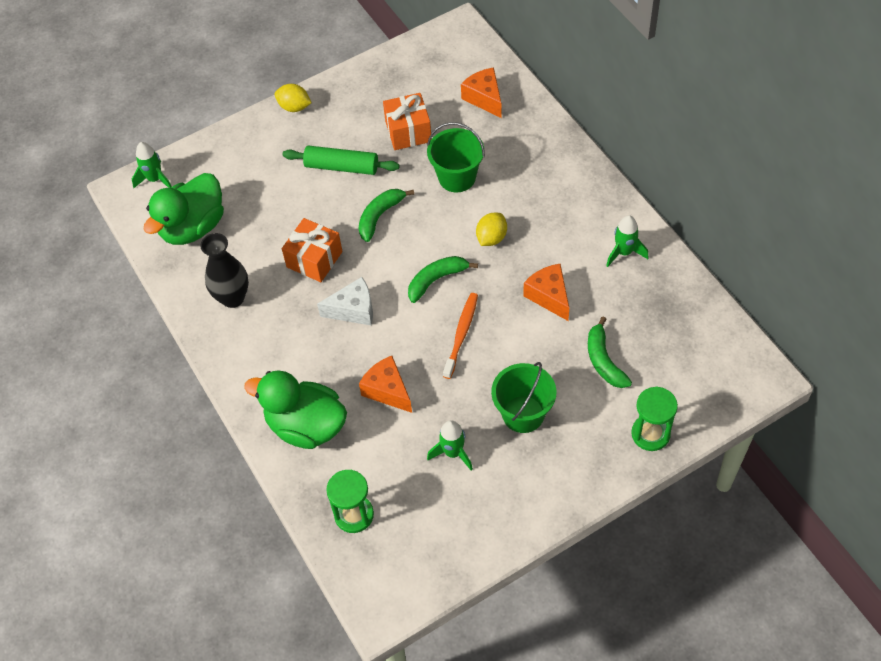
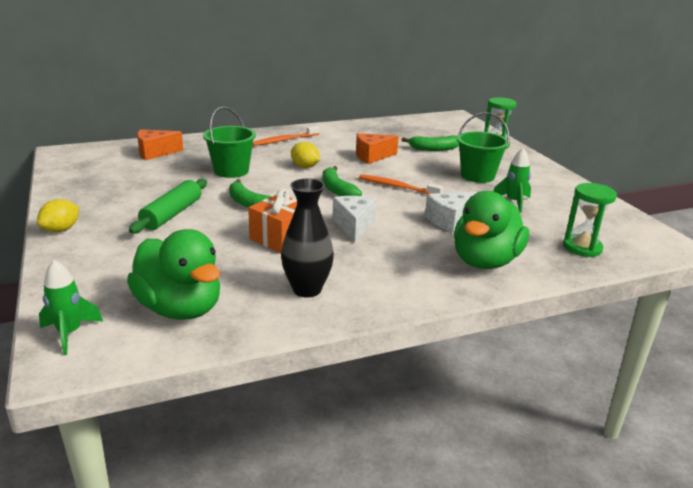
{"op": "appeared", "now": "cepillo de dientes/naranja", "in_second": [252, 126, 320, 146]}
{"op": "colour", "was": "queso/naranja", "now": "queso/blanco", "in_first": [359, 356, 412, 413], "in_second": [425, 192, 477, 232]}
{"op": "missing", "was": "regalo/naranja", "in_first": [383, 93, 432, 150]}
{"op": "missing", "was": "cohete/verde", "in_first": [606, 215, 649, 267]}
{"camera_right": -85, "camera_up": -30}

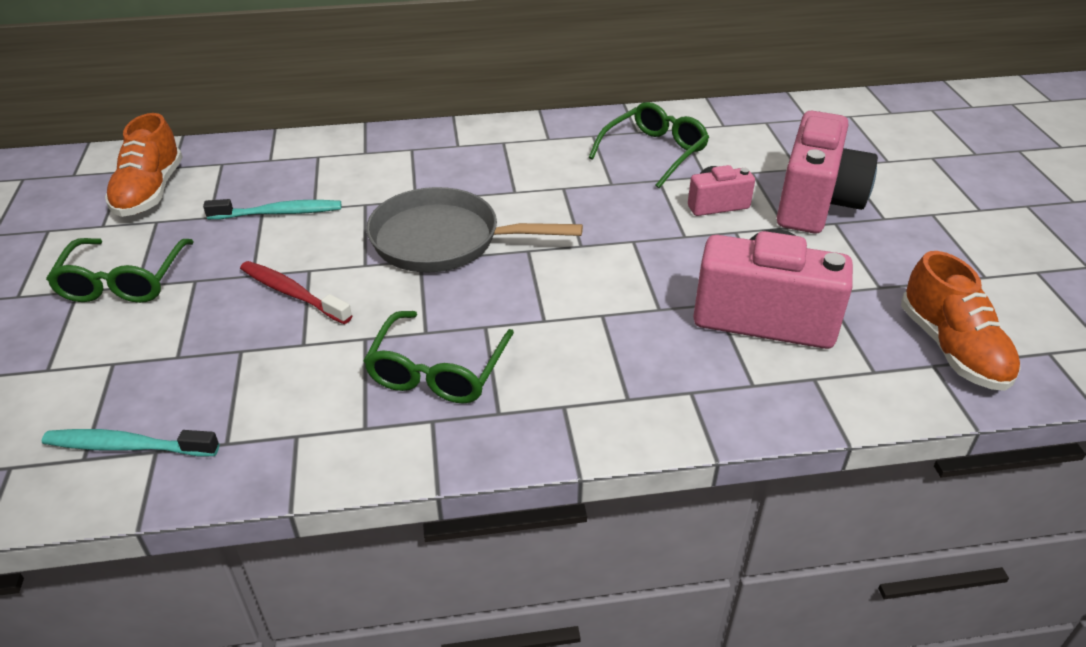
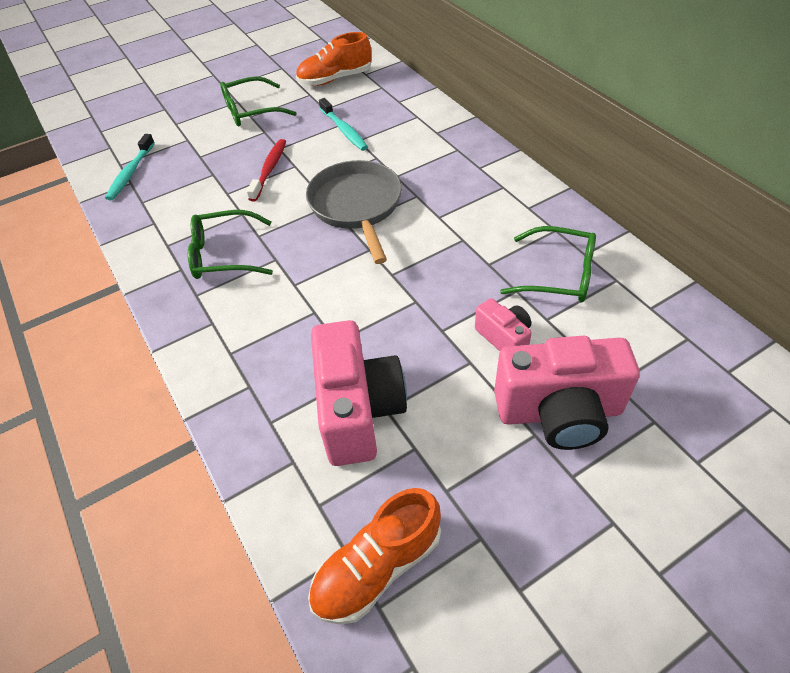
{"op": "spun", "was": "cepillo de dientes/turquesa", "in_first": [42, 429, 219, 456], "in_second": [105, 134, 155, 201], "clockwise": -150}
{"camera_right": 70, "camera_up": 10}

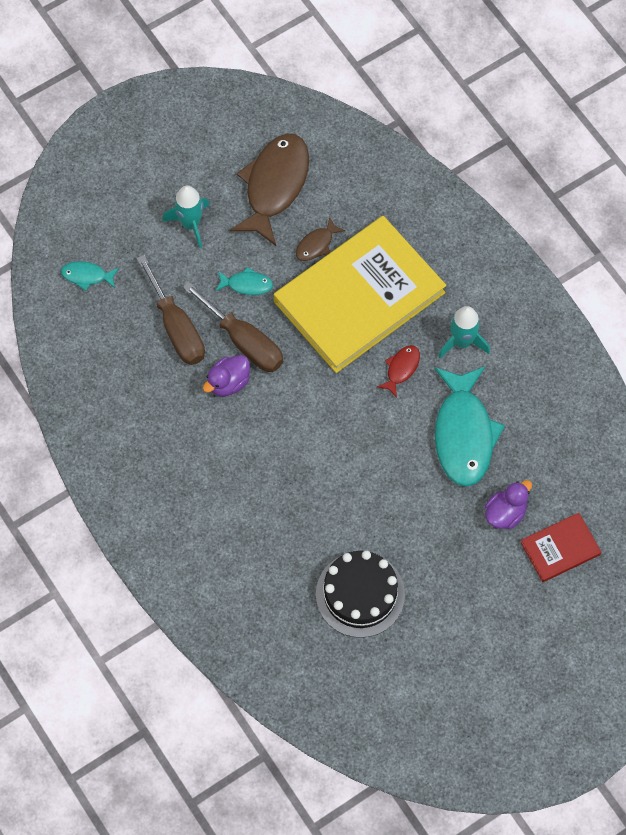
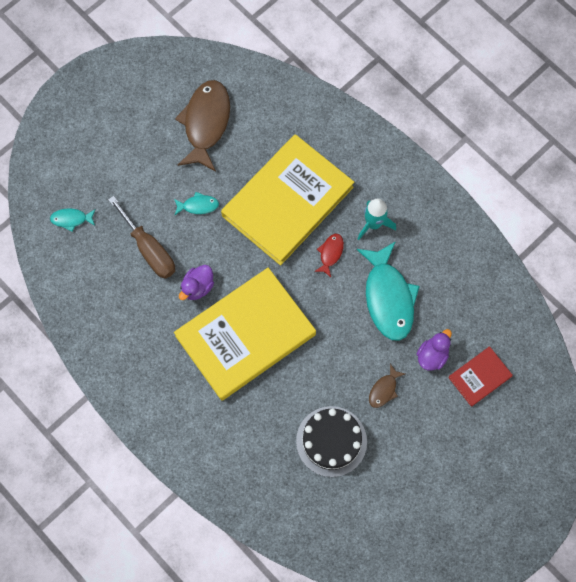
{"op": "appeared", "now": "libro/amarillo", "in_second": [174, 268, 316, 401]}
{"op": "relocated", "was": "pez/marrón", "in_first": [296, 217, 346, 261], "in_second": [369, 364, 405, 408]}
{"op": "missing", "was": "cohete/turquesa", "in_first": [163, 185, 210, 248]}
{"op": "missing", "was": "destornillador/marrón", "in_first": [183, 282, 283, 372]}
{"camera_right": -10, "camera_up": 5}

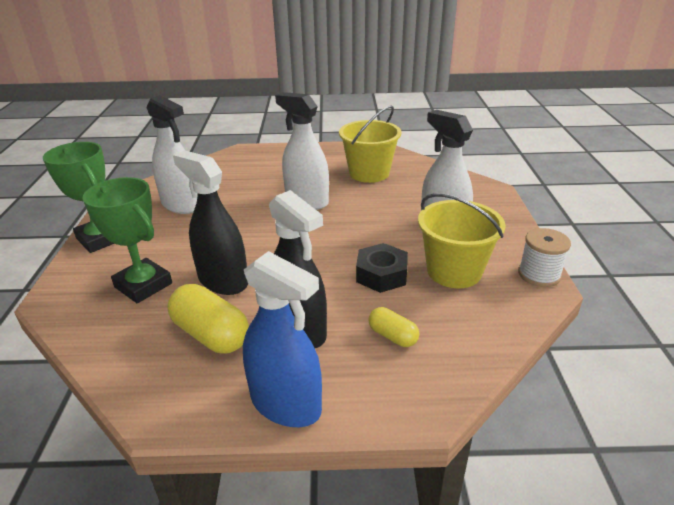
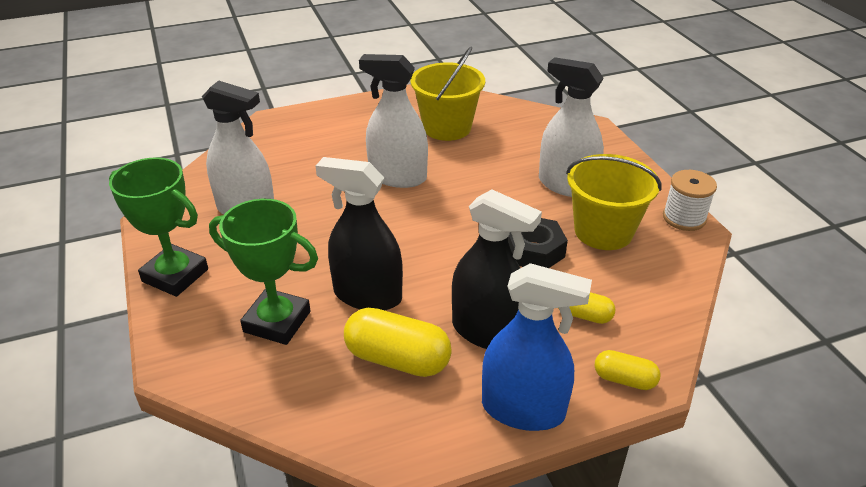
{"op": "appeared", "now": "cápsula/amarillo", "in_second": [595, 350, 661, 390]}
{"camera_right": -20, "camera_up": 5}

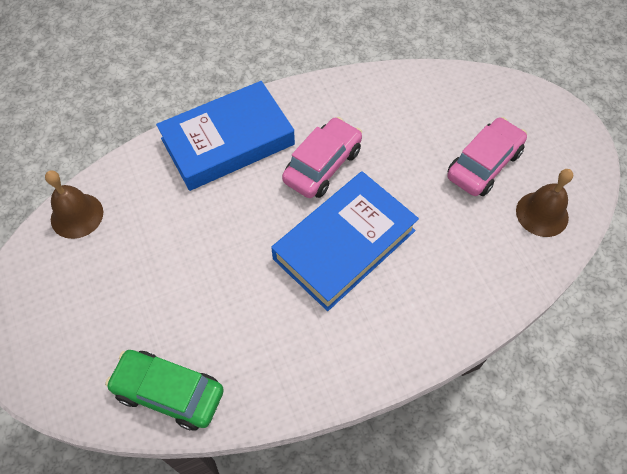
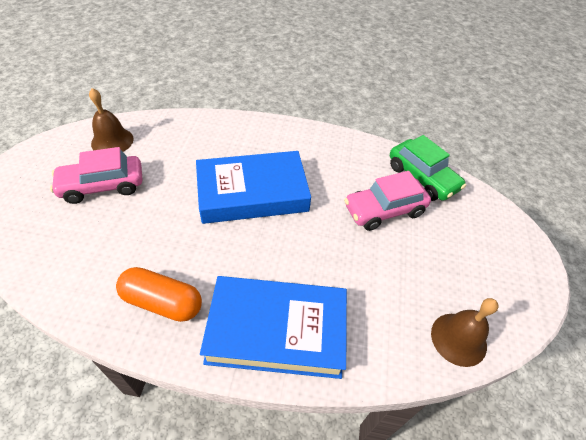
{"op": "appeared", "now": "cápsula/naranja", "in_second": [116, 267, 202, 322]}
{"op": "relocated", "was": "coche/rosa", "in_first": [282, 117, 362, 198], "in_second": [344, 171, 431, 231]}
{"camera_right": -150, "camera_up": -10}

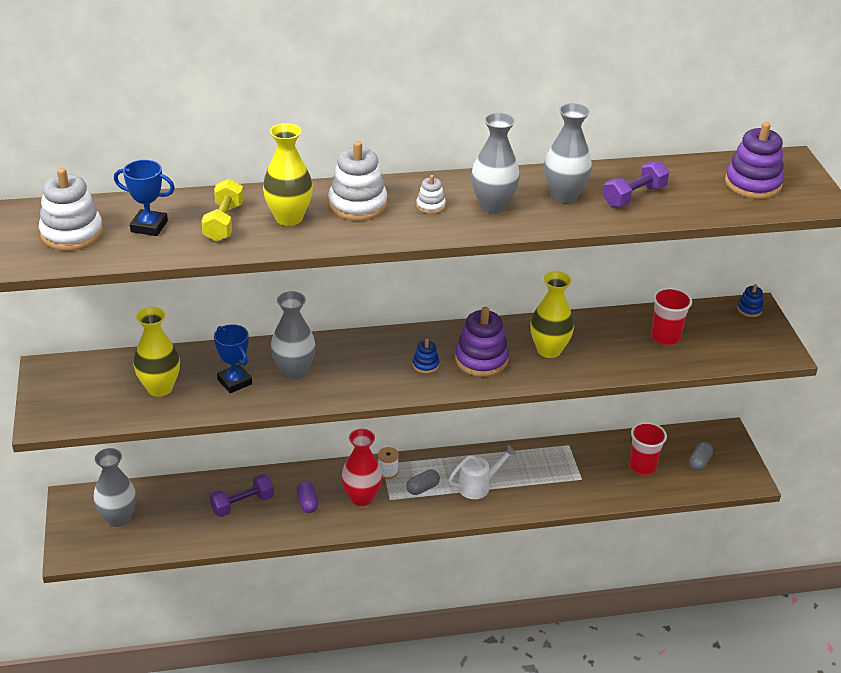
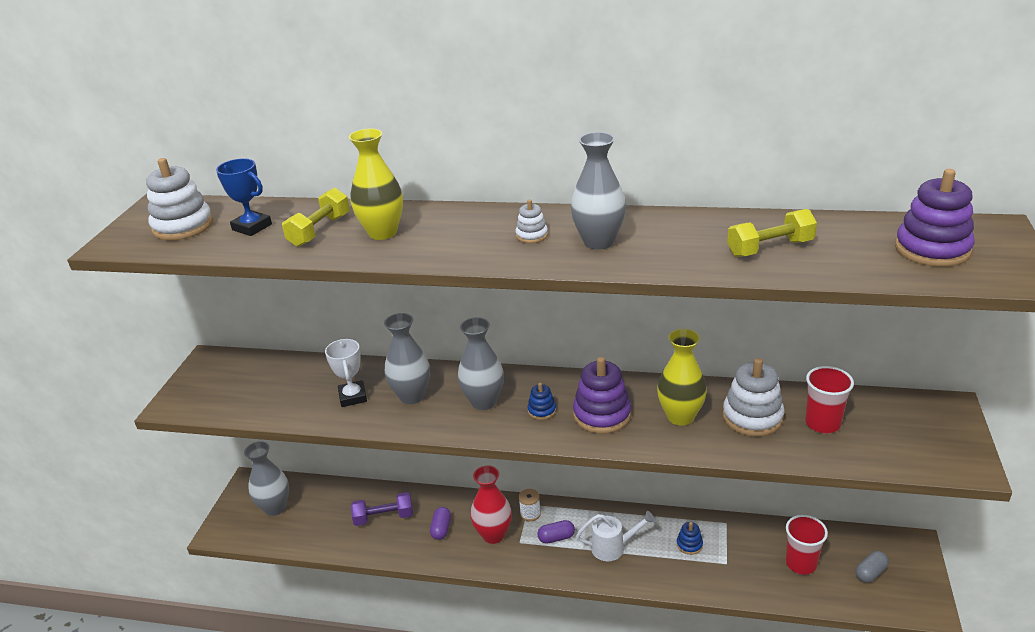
{"op": "colour", "was": "trofeo/azul", "now": "trofeo/blanco", "in_first": [214, 324, 252, 393], "in_second": [325, 339, 367, 407]}
{"op": "relocated", "was": "florero/gris", "in_first": [544, 103, 592, 203], "in_second": [458, 317, 504, 410]}
{"op": "colour", "was": "cápsula/gris", "now": "cápsula/morado", "in_first": [406, 470, 440, 495], "in_second": [537, 520, 575, 544]}
{"op": "relocated", "was": "juguete apilable/azul", "in_first": [737, 284, 763, 317], "in_second": [677, 522, 703, 555]}
{"op": "relocated", "was": "juguete apilable/blanco", "in_first": [328, 141, 387, 221], "in_second": [723, 358, 784, 437]}
{"op": "colour", "was": "mancuerna/morado", "now": "mancuerna/amarillo", "in_first": [603, 161, 669, 207], "in_second": [727, 209, 817, 257]}
{"op": "missing", "was": "florero/amarillo", "in_first": [133, 307, 180, 397]}
{"camera_right": 25, "camera_up": -5}

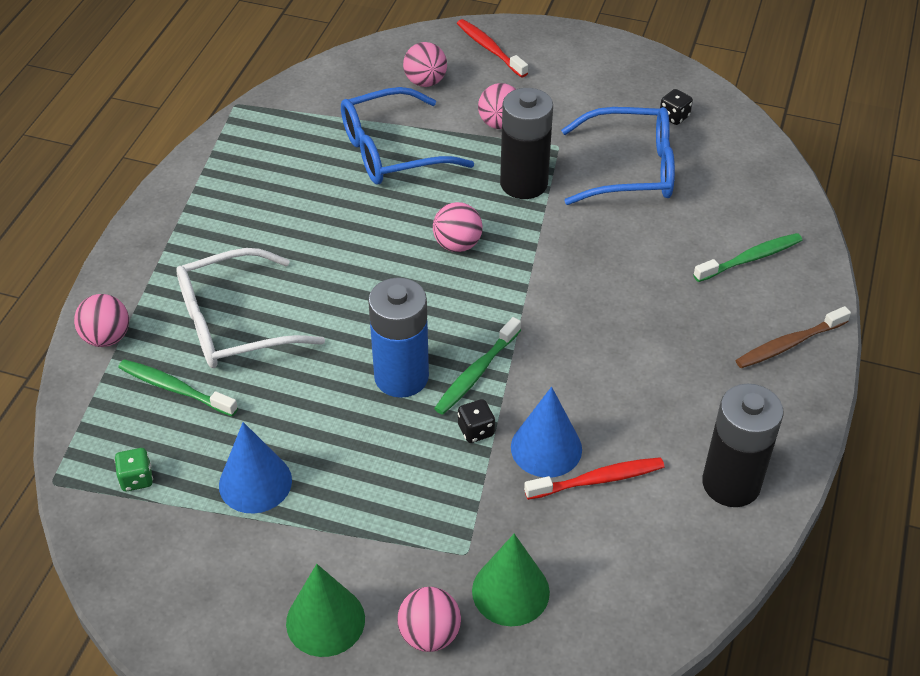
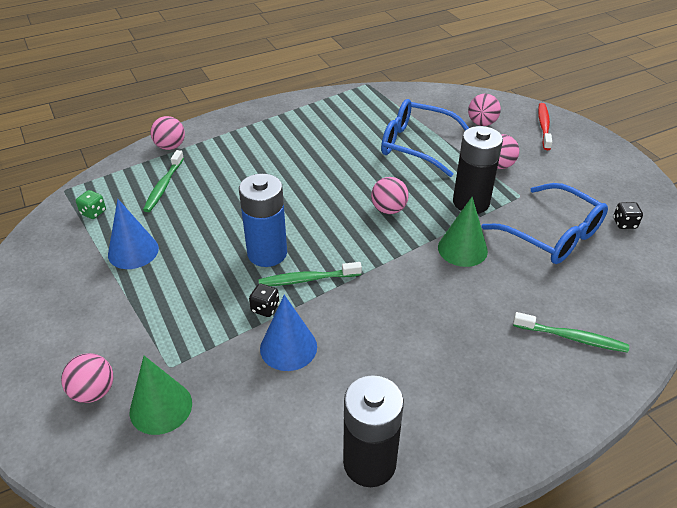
{"op": "spun", "was": "cepillo de dientes/verde", "in_first": [118, 359, 238, 416], "in_second": [143, 150, 184, 212], "clockwise": -150}
{"op": "relocated", "was": "cono/verde", "in_first": [286, 564, 365, 657], "in_second": [438, 197, 488, 267]}
{"op": "missing", "was": "gafas/blanco", "in_first": [176, 248, 325, 368]}
{"op": "missing", "was": "cepillo de dientes/rojo", "in_first": [524, 457, 664, 500]}
{"op": "missing", "was": "cepillo de dientes/marrón", "in_first": [736, 306, 851, 368]}
{"camera_right": 45, "camera_up": -5}

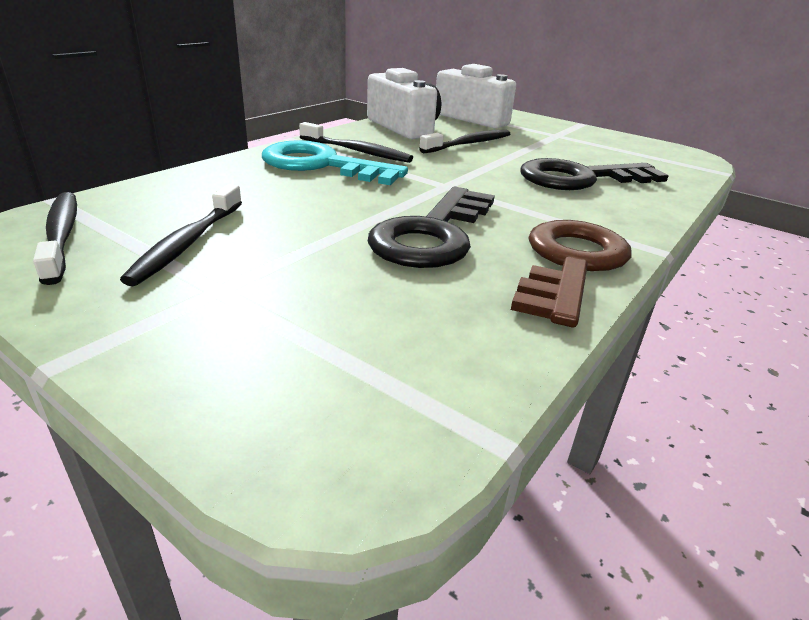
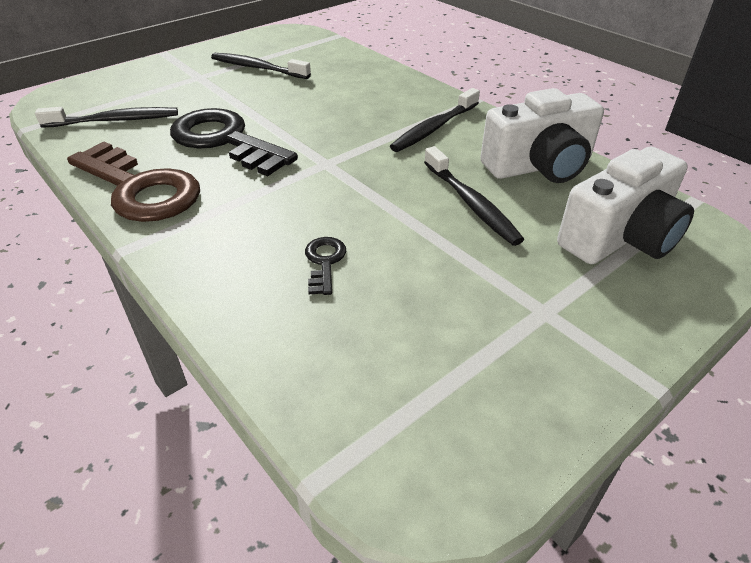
{"op": "relocated", "was": "cepillo de dientes/negro", "in_first": [33, 192, 77, 285], "in_second": [35, 107, 178, 128]}
{"op": "size", "was": "llave/negro", "in_first": [520, 158, 669, 190], "in_second": [305, 237, 346, 295], "ratio": 0.43}
{"op": "missing", "was": "llave/turquesa", "in_first": [262, 140, 408, 185]}
{"camera_right": 105, "camera_up": 10}

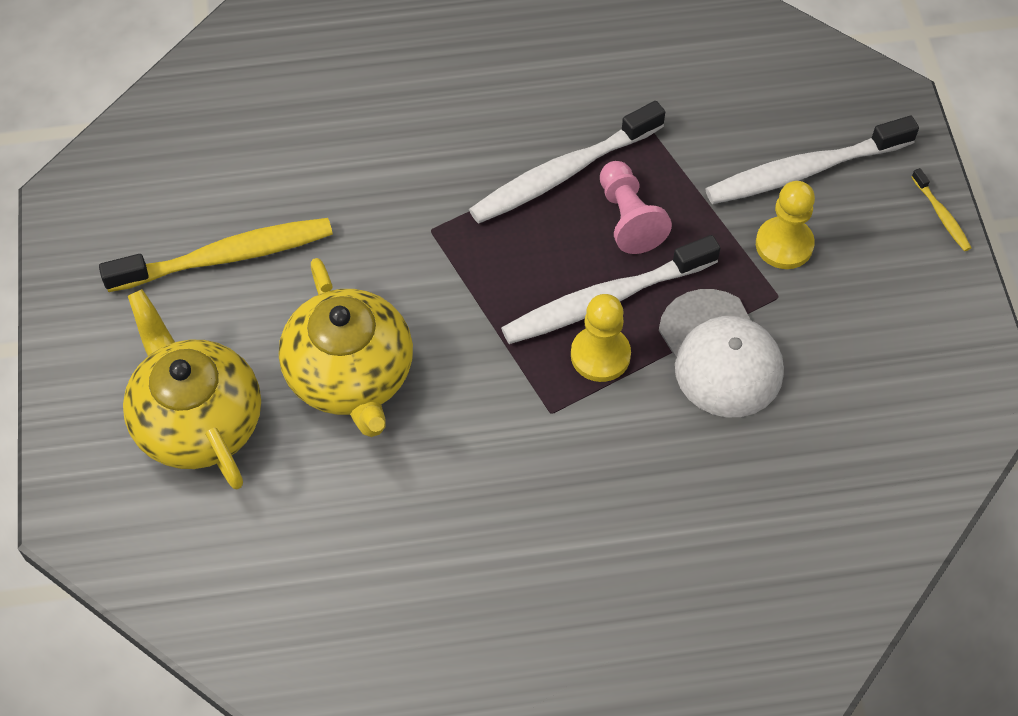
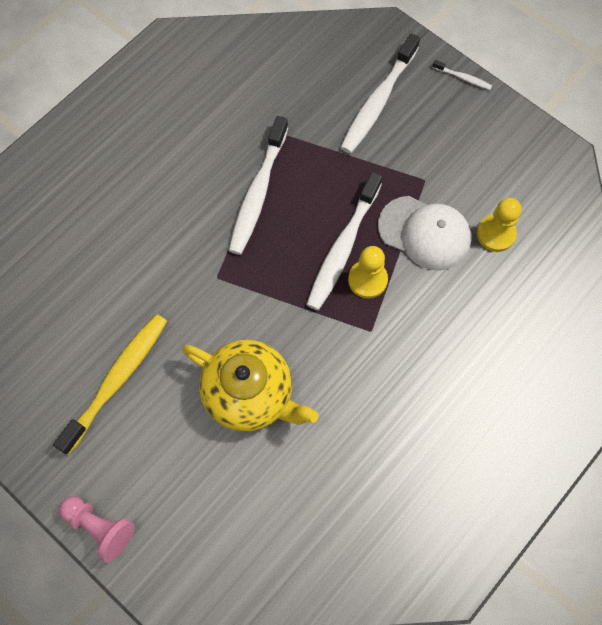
{"op": "relocated", "was": "peón/rosa", "in_first": [600, 161, 672, 254], "in_second": [59, 496, 134, 563]}
{"op": "colour", "was": "cepillo de dientes/amarillo", "now": "cepillo de dientes/blanco", "in_first": [912, 168, 972, 251], "in_second": [432, 60, 492, 90]}
{"op": "relocated", "was": "peón/amarillo", "in_first": [756, 181, 815, 269], "in_second": [477, 198, 522, 252]}
{"op": "missing", "was": "tetera/amarillo", "in_first": [123, 289, 261, 490]}
{"camera_right": -40, "camera_up": 10}

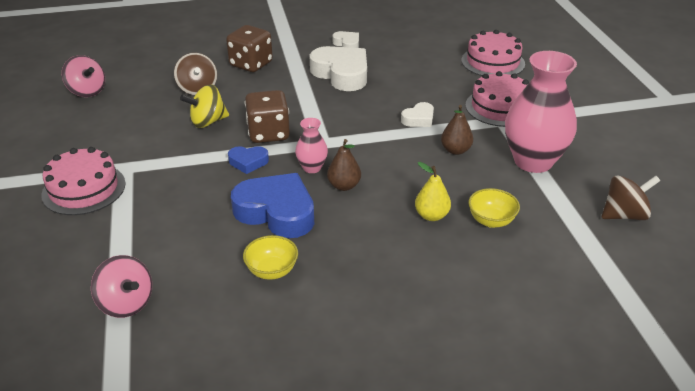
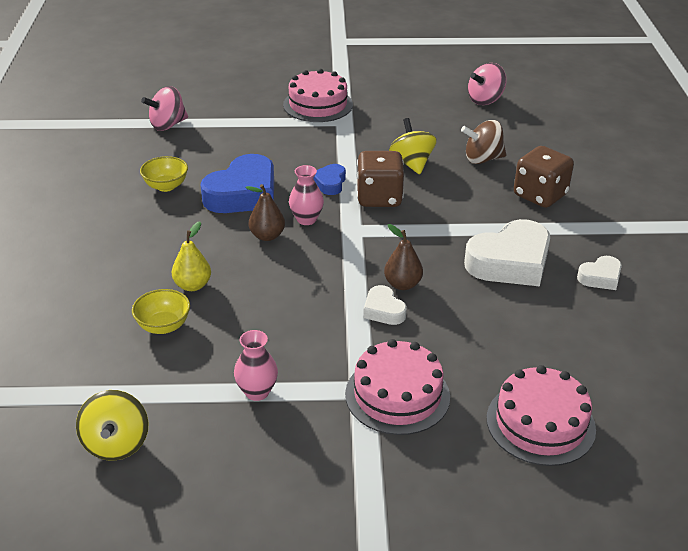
{"op": "colour", "was": "peonza/marrón", "now": "peonza/amarillo", "in_first": [602, 175, 660, 220], "in_second": [76, 390, 148, 461]}
{"op": "size", "was": "florero/rosa", "in_first": [505, 51, 577, 173], "in_second": [234, 330, 278, 401], "ratio": 0.47}
{"op": "relocated", "was": "pera/marrón", "in_first": [441, 105, 473, 155], "in_second": [384, 224, 423, 290]}
{"camera_right": 100, "camera_up": 0}

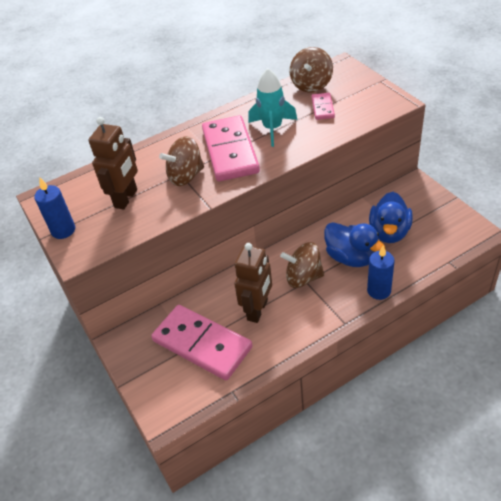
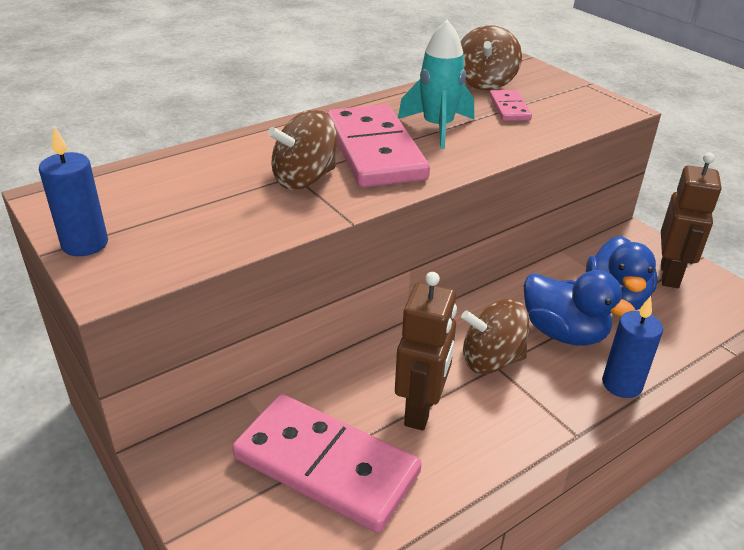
{"op": "relocated", "was": "robot/marrón", "in_first": [89, 117, 138, 210], "in_second": [661, 152, 722, 288]}
{"camera_right": -10, "camera_up": -10}

